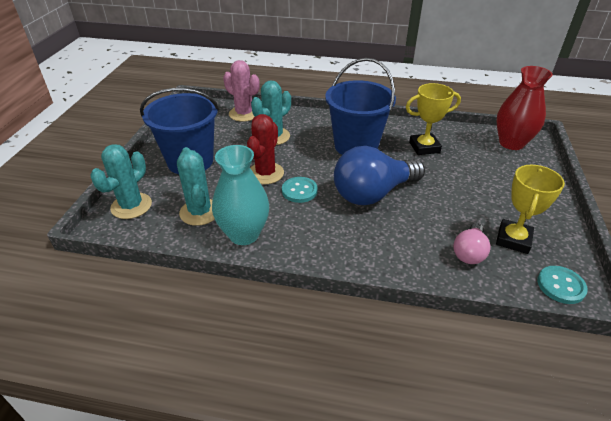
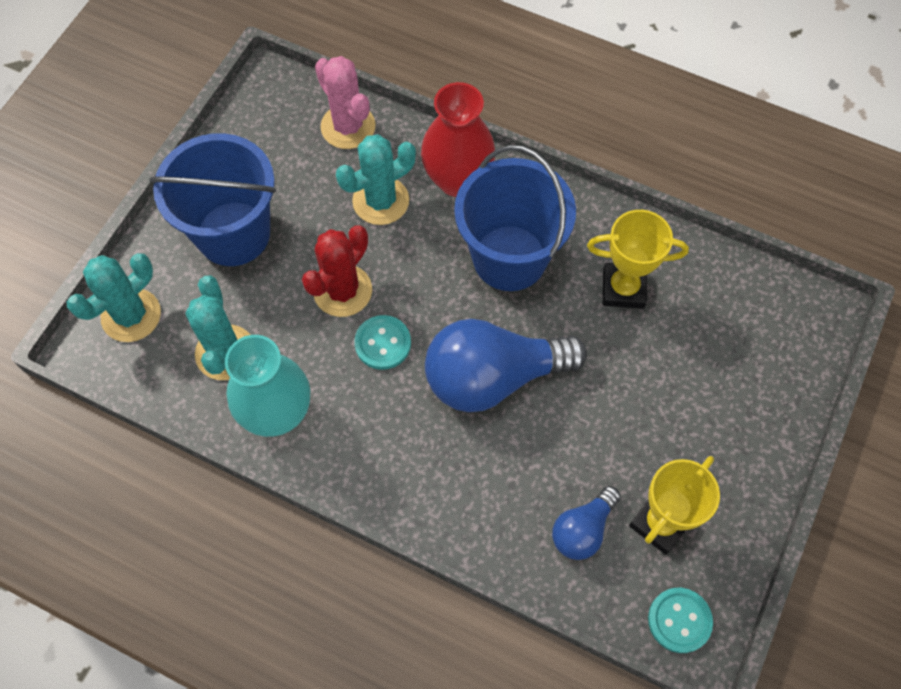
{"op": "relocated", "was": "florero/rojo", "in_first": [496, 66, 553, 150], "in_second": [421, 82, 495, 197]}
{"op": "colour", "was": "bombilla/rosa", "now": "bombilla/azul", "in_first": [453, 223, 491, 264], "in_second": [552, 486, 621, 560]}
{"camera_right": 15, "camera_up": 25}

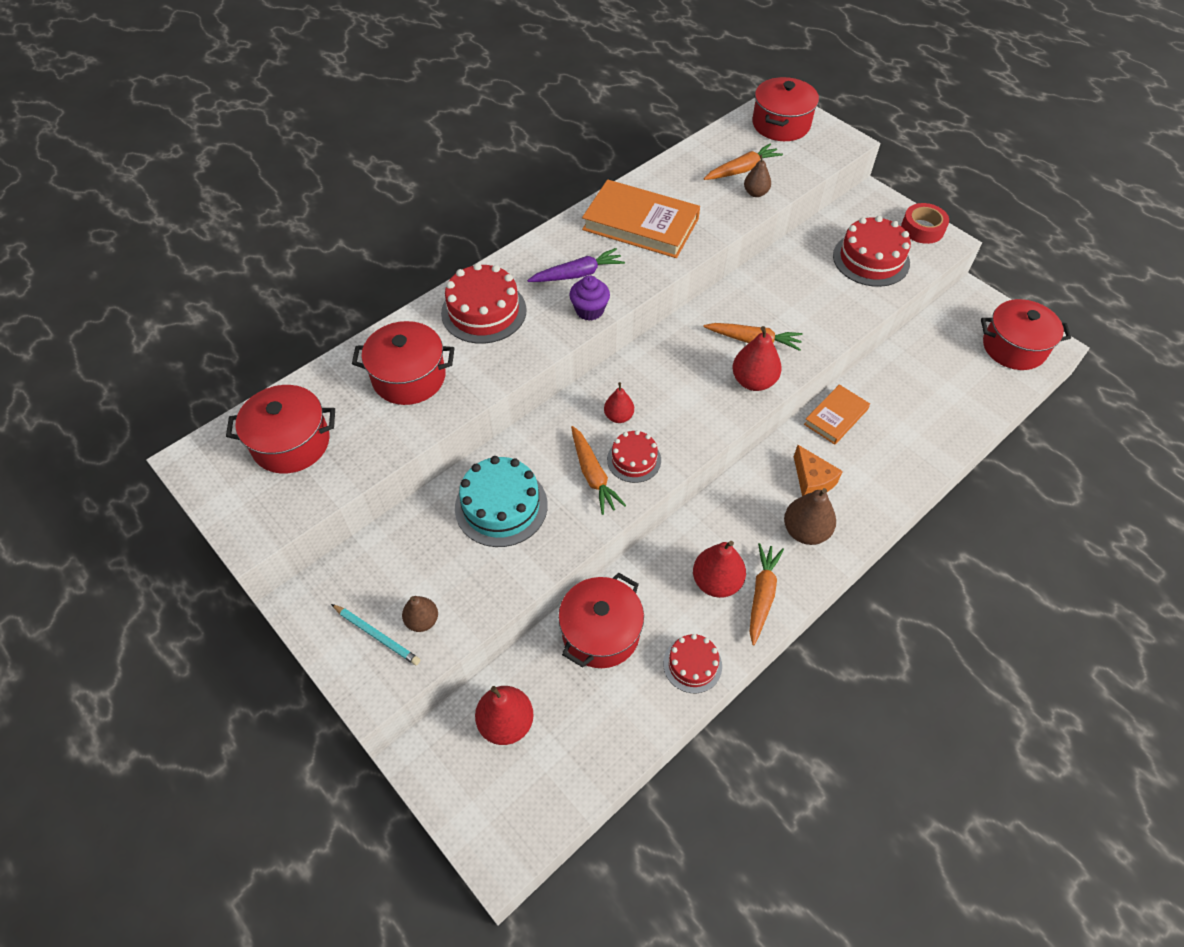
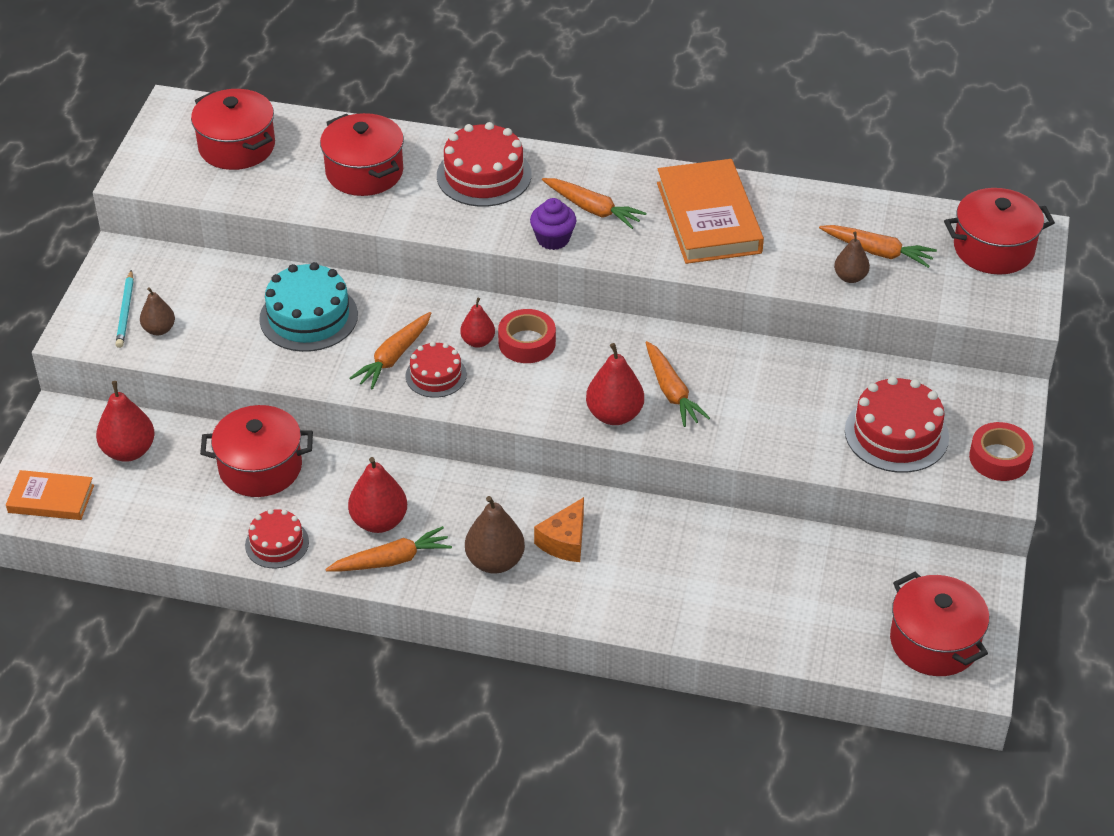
{"op": "relocated", "was": "libro/naranja", "in_first": [804, 384, 870, 445], "in_second": [6, 470, 94, 520]}
{"op": "appeared", "now": "cinta adhesiva/rojo", "in_second": [498, 309, 556, 363]}
{"op": "colour", "was": "zanahoria/morado", "now": "zanahoria/naranja", "in_first": [527, 248, 625, 282], "in_second": [542, 178, 646, 229]}
{"camera_right": 55, "camera_up": -10}

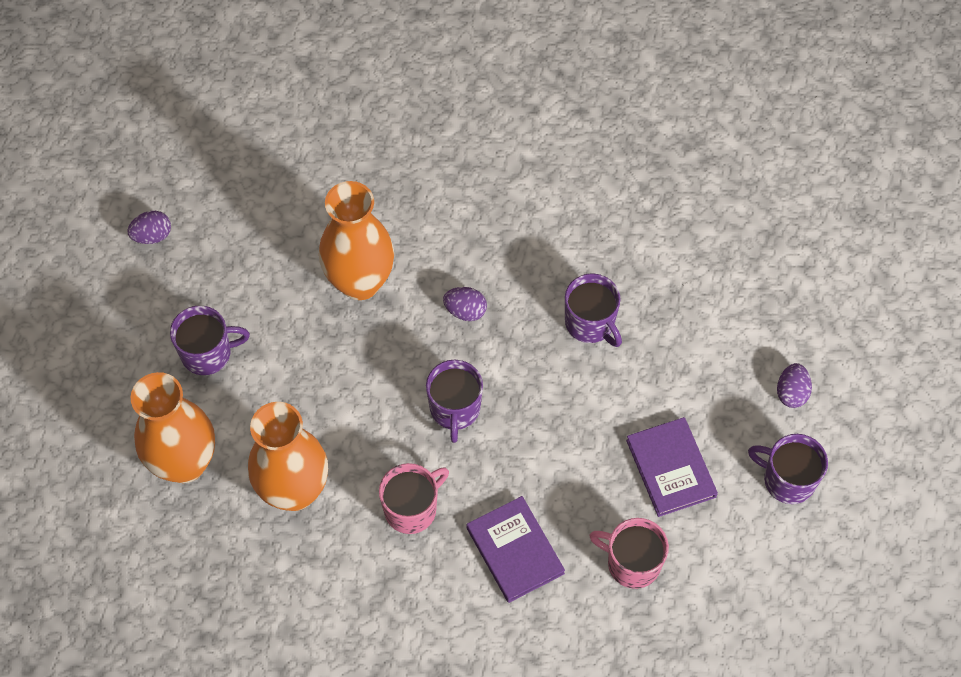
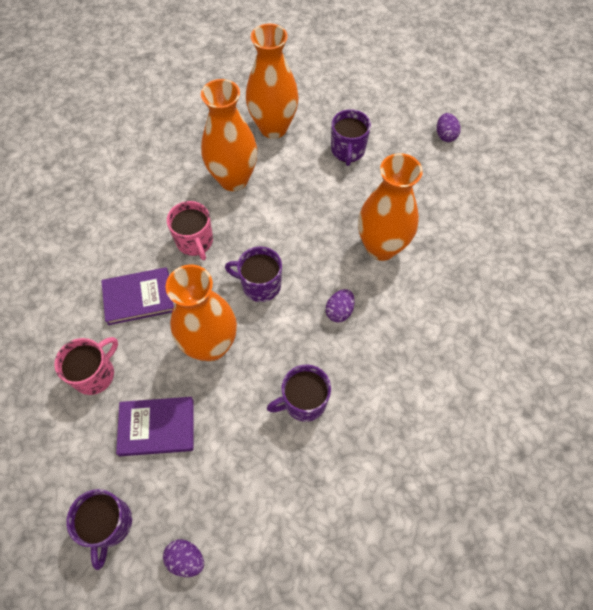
{"op": "spun", "was": "taza/morado", "in_first": [748, 434, 828, 504], "in_second": [66, 489, 132, 570], "clockwise": 135}
{"op": "appeared", "now": "florero/naranja", "in_second": [165, 264, 237, 361]}
{"camera_right": 105, "camera_up": 0}

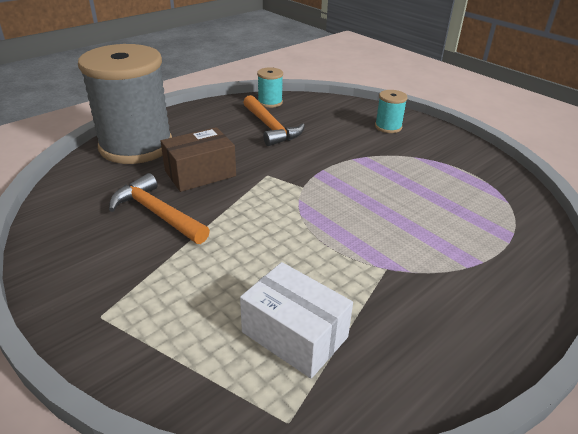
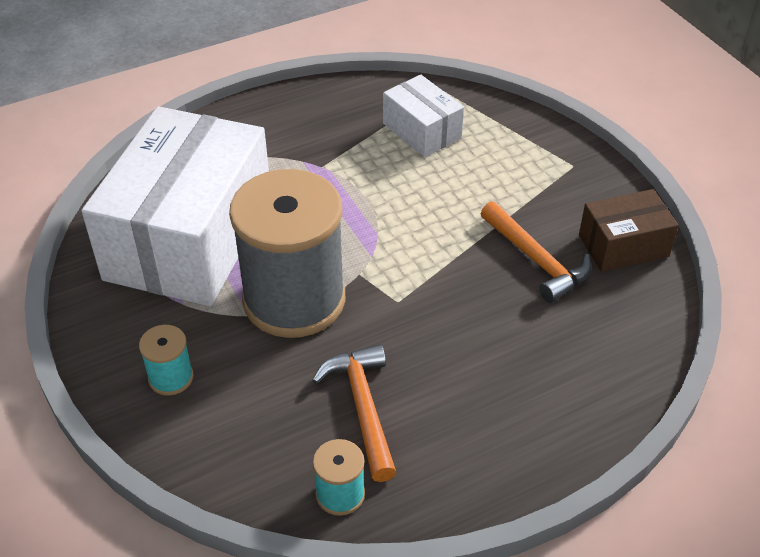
{"op": "appeared", "now": "caja/blanco", "in_second": [81, 106, 269, 306]}
{"op": "relocated", "was": "carrete/gris", "in_first": [78, 44, 172, 164], "in_second": [229, 169, 345, 338]}
{"op": "relocated", "was": "caja/marrón", "in_first": [161, 127, 236, 192], "in_second": [579, 189, 679, 272]}
{"camera_right": -165, "camera_up": 10}

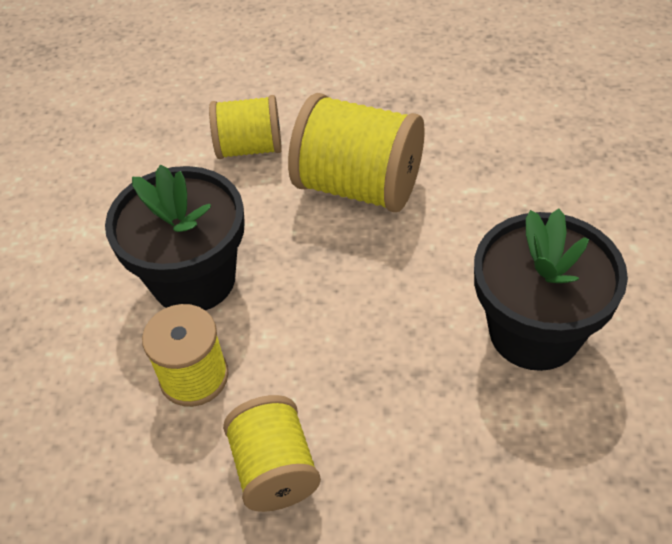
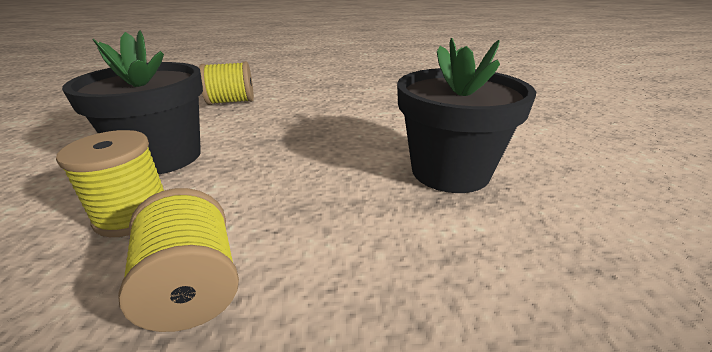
{"op": "missing", "was": "carrete/amarillo", "in_first": [288, 93, 425, 212]}
{"camera_right": -10, "camera_up": -20}

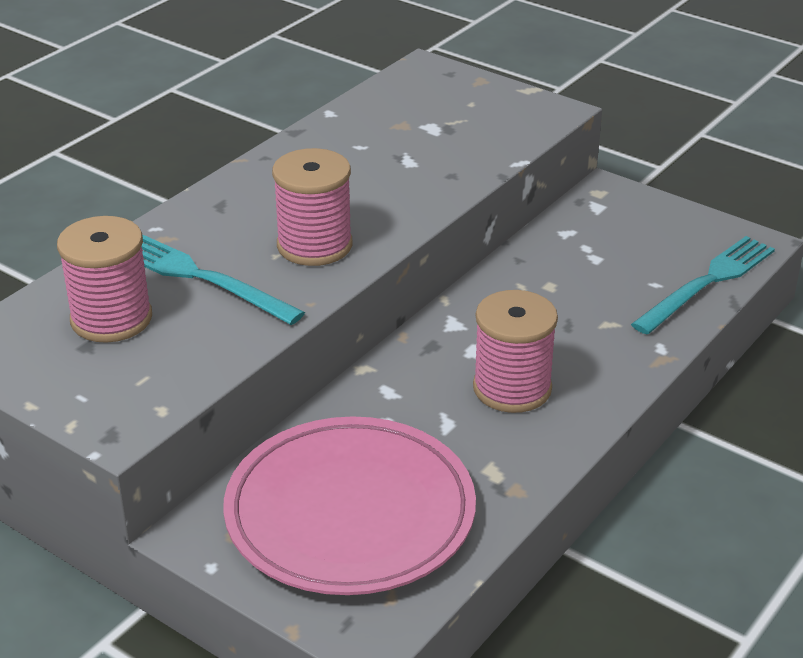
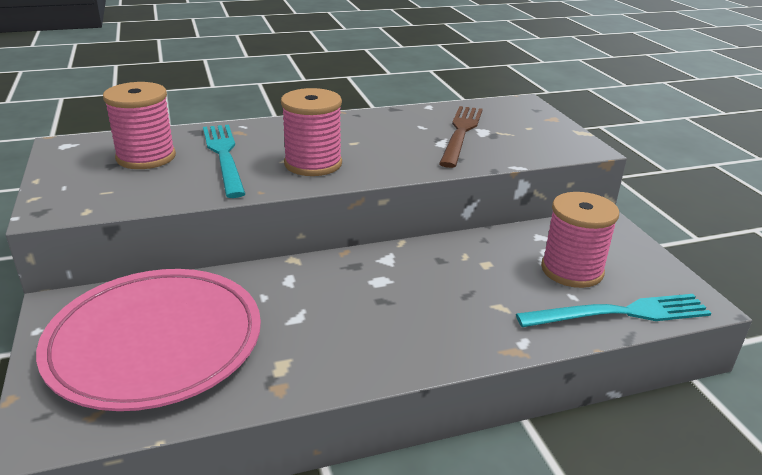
{"op": "appeared", "now": "tenedor/marrón", "in_second": [439, 106, 483, 168]}
{"op": "relocated", "was": "carrete/rosa", "in_first": [473, 290, 558, 413], "in_second": [541, 192, 619, 288]}
{"camera_right": 35, "camera_up": -5}

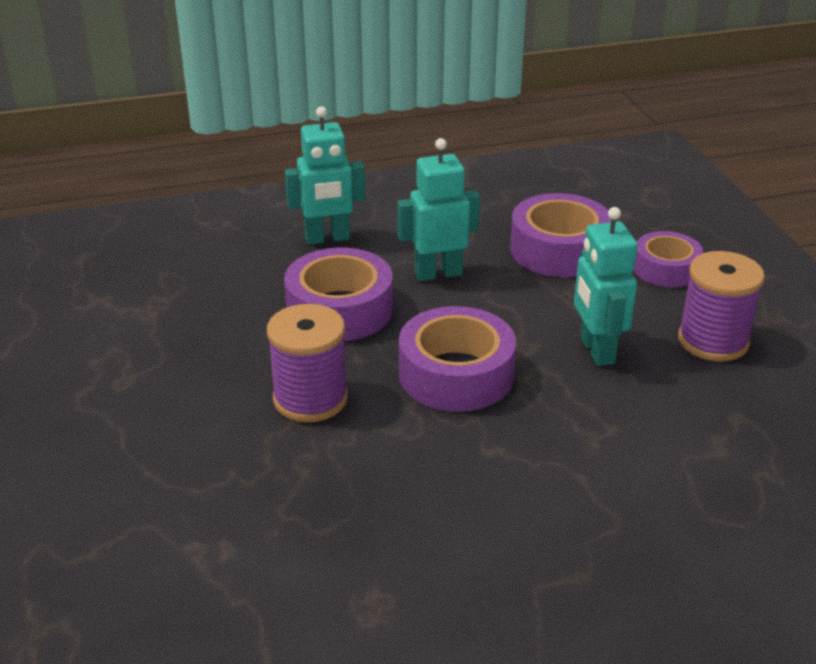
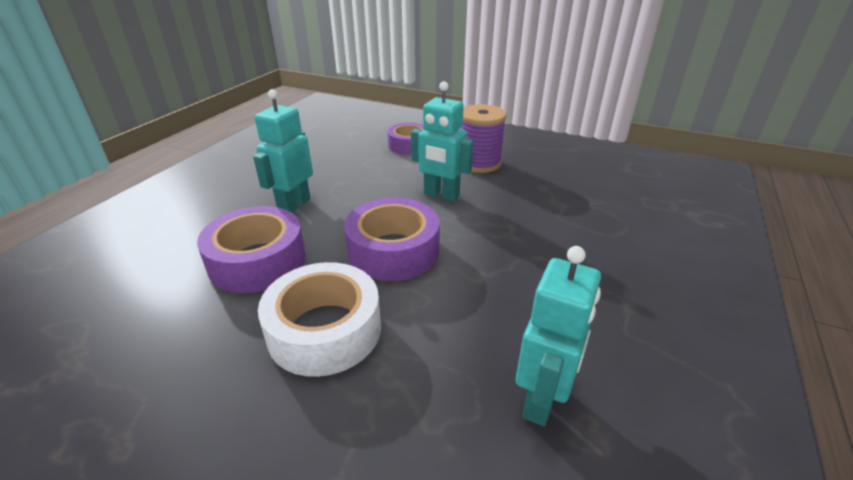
{"op": "exchanged", "was": "carrete/morado", "now": "cinta adhesiva/blanco", "in_first": [267, 304, 348, 422], "in_second": [258, 262, 381, 377]}
{"op": "relocated", "was": "robot/turquesa", "in_first": [285, 106, 366, 245], "in_second": [516, 246, 601, 426]}
{"op": "missing", "was": "cinta adhesiva/morado", "in_first": [510, 193, 611, 277]}
{"camera_right": -50, "camera_up": 0}

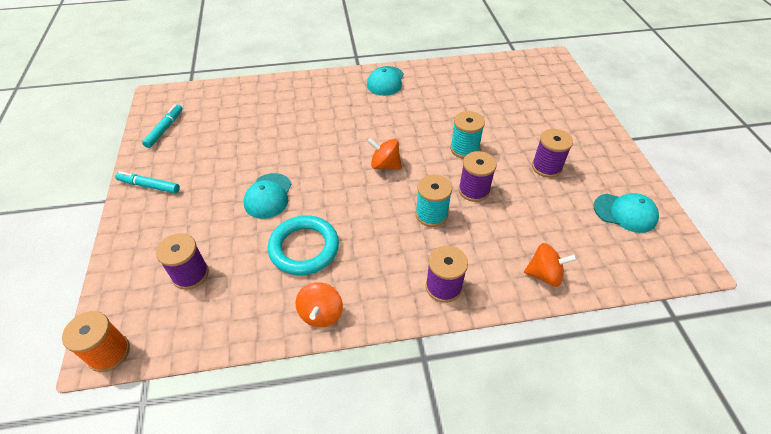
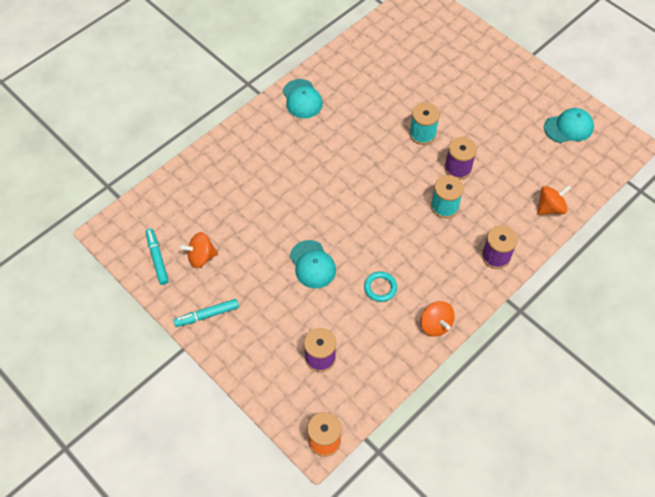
{"op": "relocated", "was": "peonza/naranja", "in_first": [367, 138, 402, 169], "in_second": [179, 232, 218, 268]}
{"op": "size", "was": "anillo/turquesa", "in_first": [268, 216, 339, 275], "in_second": [364, 271, 397, 302], "ratio": 0.55}
{"op": "missing", "was": "carrete/morado", "in_first": [532, 129, 573, 178]}
{"camera_right": -35, "camera_up": 10}

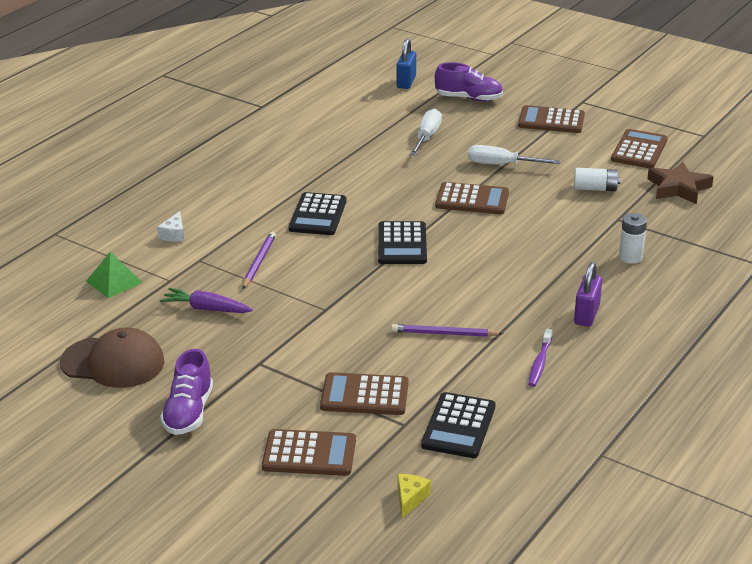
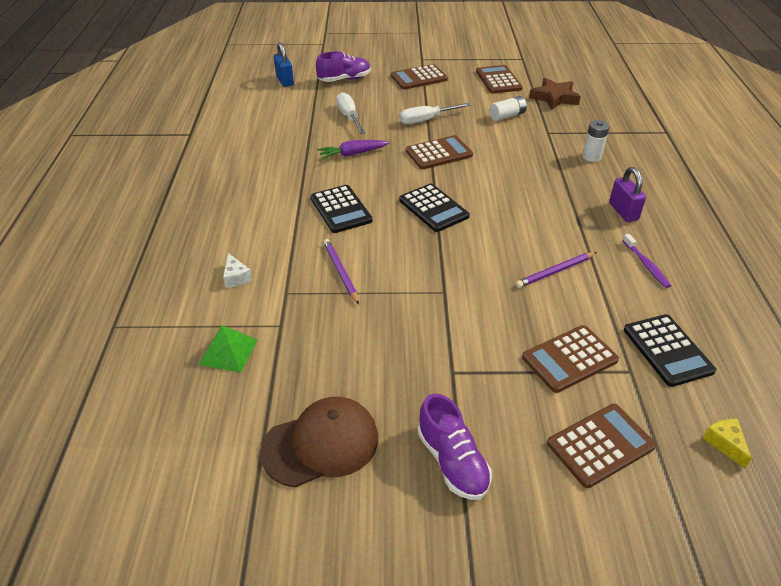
{"op": "relocated", "was": "zanahoria/morado", "in_first": [160, 288, 253, 313], "in_second": [317, 140, 389, 159]}
{"camera_right": -35, "camera_up": 10}

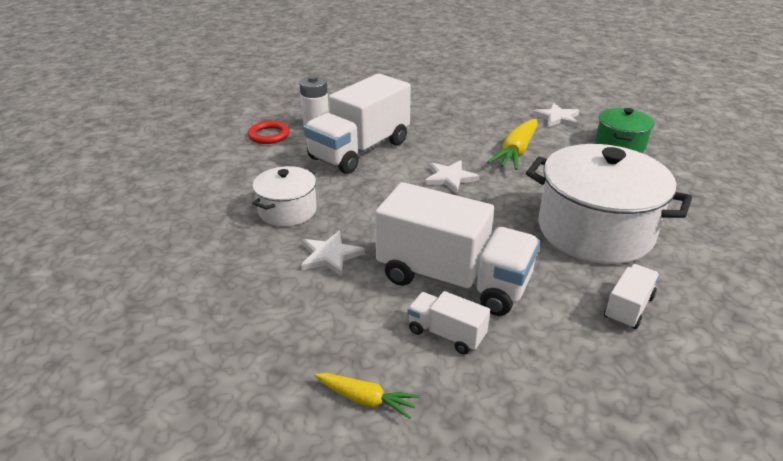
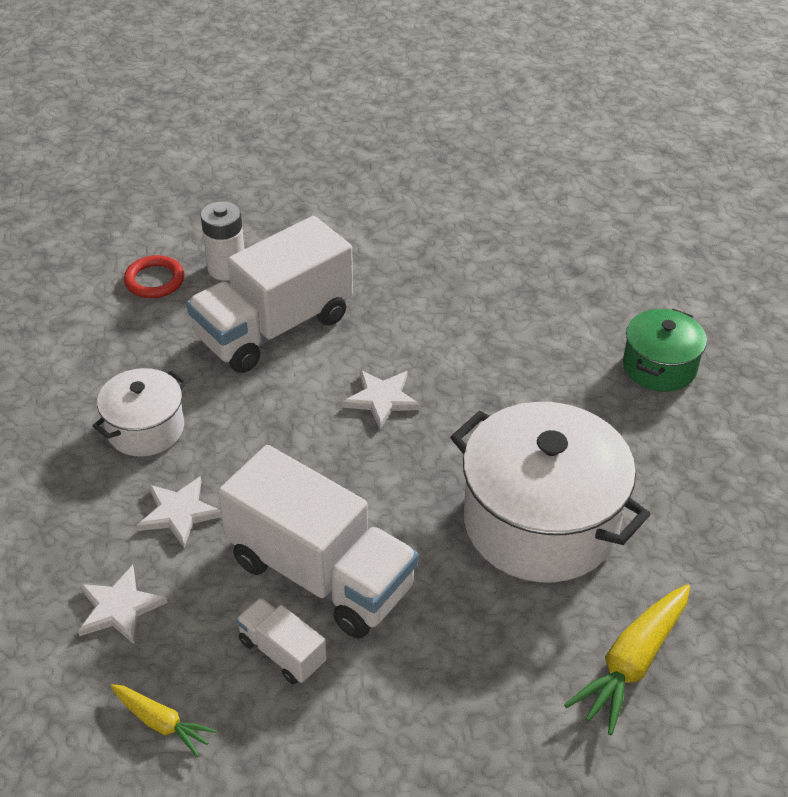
{"op": "relocated", "was": "estrella/blanco", "in_first": [533, 103, 580, 127], "in_second": [78, 565, 167, 645]}
{"op": "relocated", "was": "zanahoria/amarillo", "in_first": [487, 119, 538, 170], "in_second": [564, 584, 690, 735]}
{"op": "missing", "was": "camión/blanco", "in_first": [604, 264, 660, 329]}
{"camera_right": 10, "camera_up": 10}

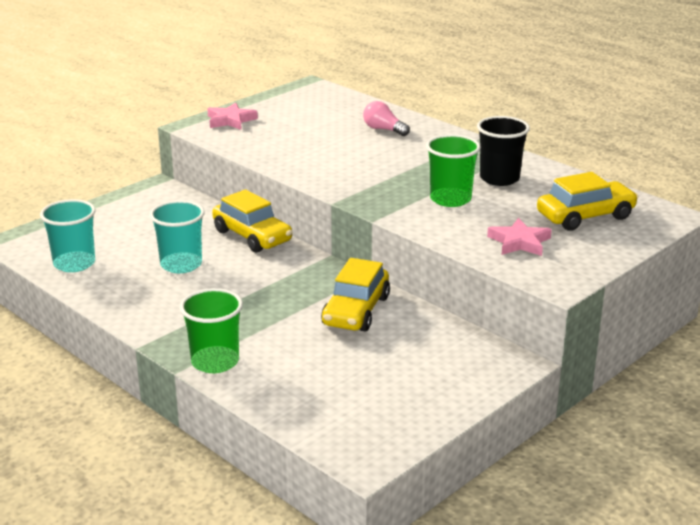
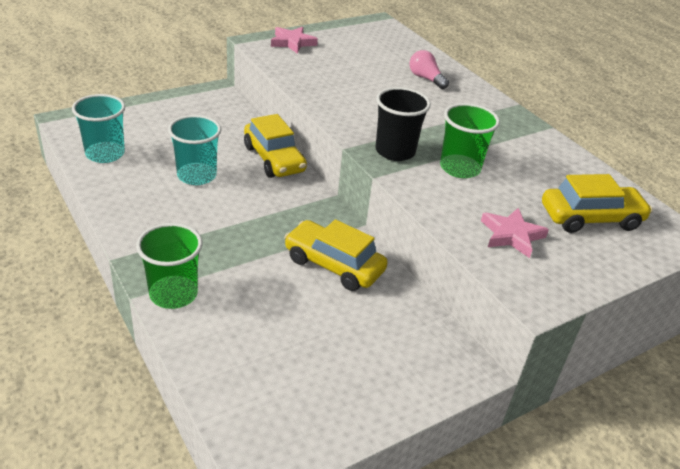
{"op": "spun", "was": "coche/amarillo", "in_first": [321, 258, 390, 331], "in_second": [284, 219, 388, 291], "clockwise": 90}
{"op": "relocated", "was": "vaso/negro", "in_first": [477, 116, 530, 186], "in_second": [376, 87, 431, 161]}
{"camera_right": 10, "camera_up": 10}

